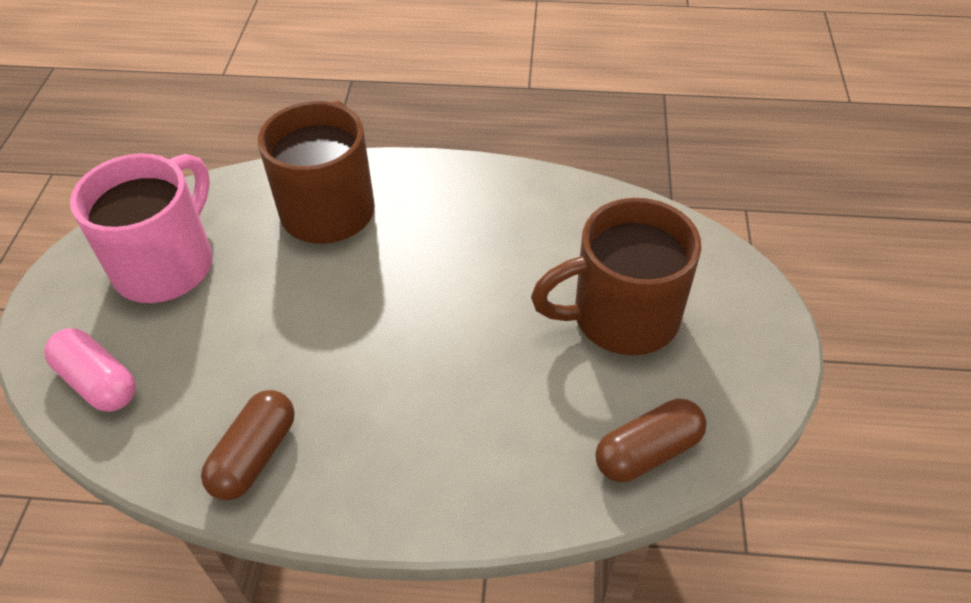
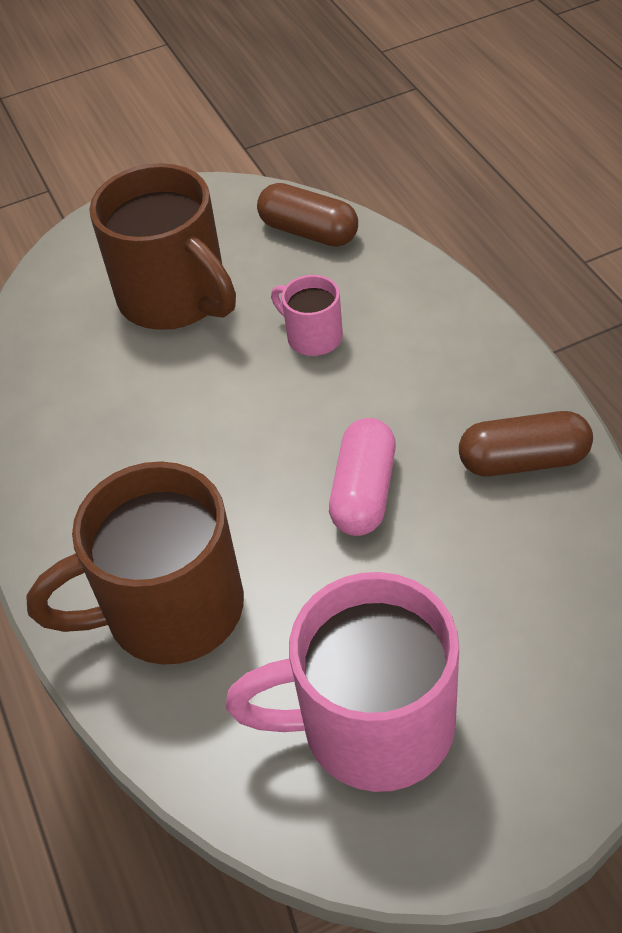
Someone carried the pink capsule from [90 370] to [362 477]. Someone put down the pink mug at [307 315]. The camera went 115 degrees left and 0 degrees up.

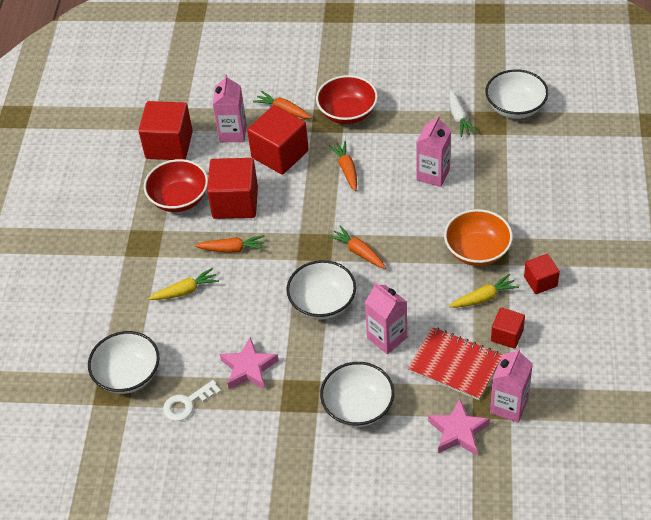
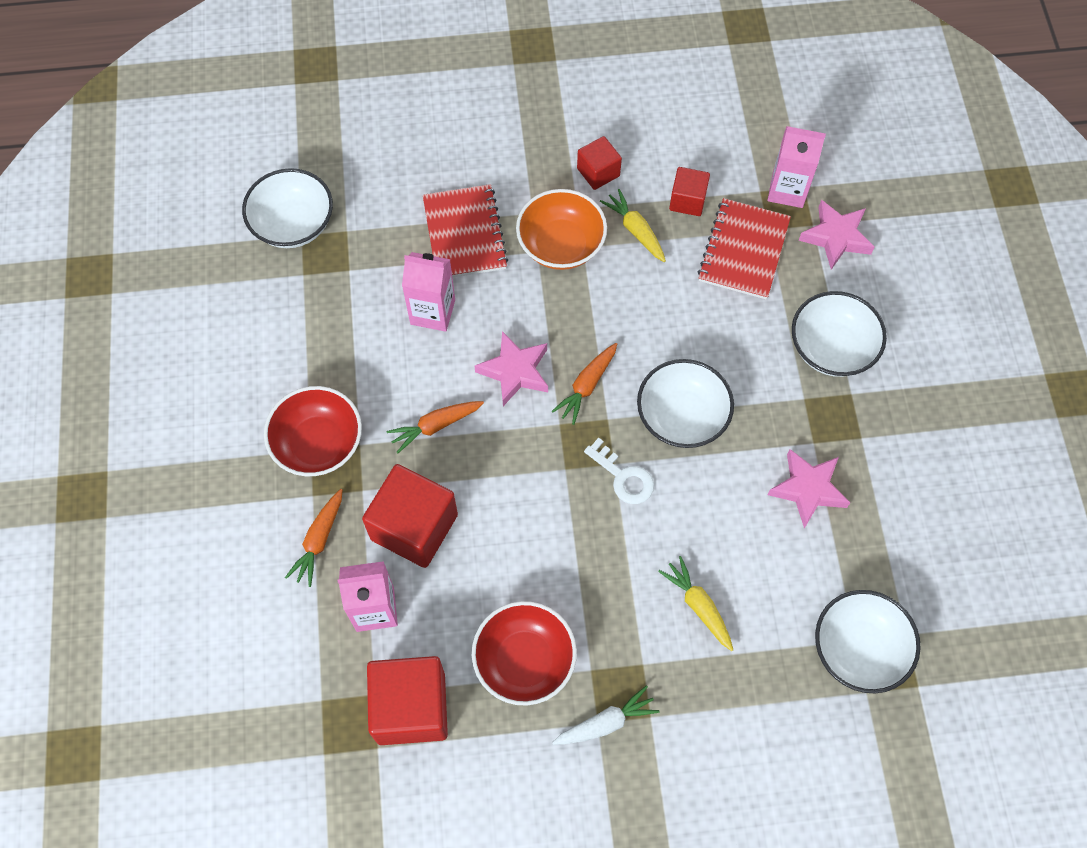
Someone carried the white key from [192 400] to [619 471]. Someone took away the orange carrot at [230 244]. Someone took away the red cube at [232 188]. Someone took away the pink carton at [386 318]. Someone carried the white carrot from [463 113] to [606 715]. Someone put down the red notebook at [465 230]. Someone put down the pink star at [511 368]. The camera went 105 degrees left and 15 degrees up.

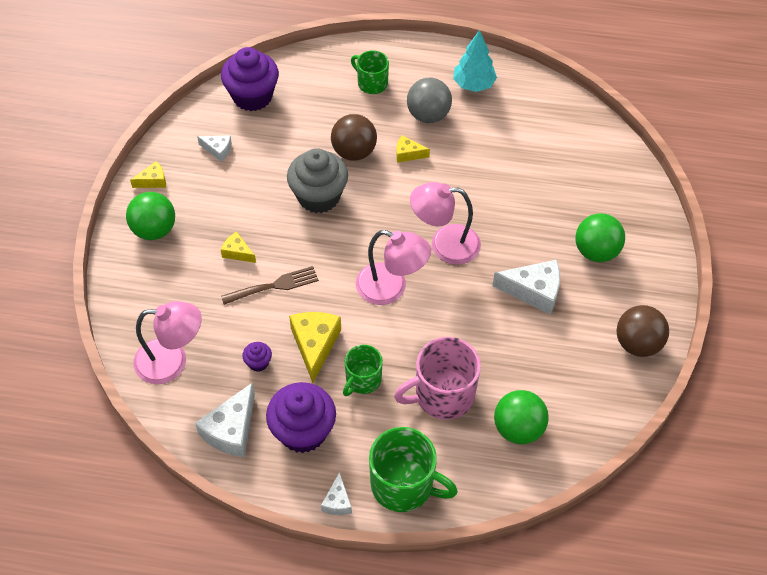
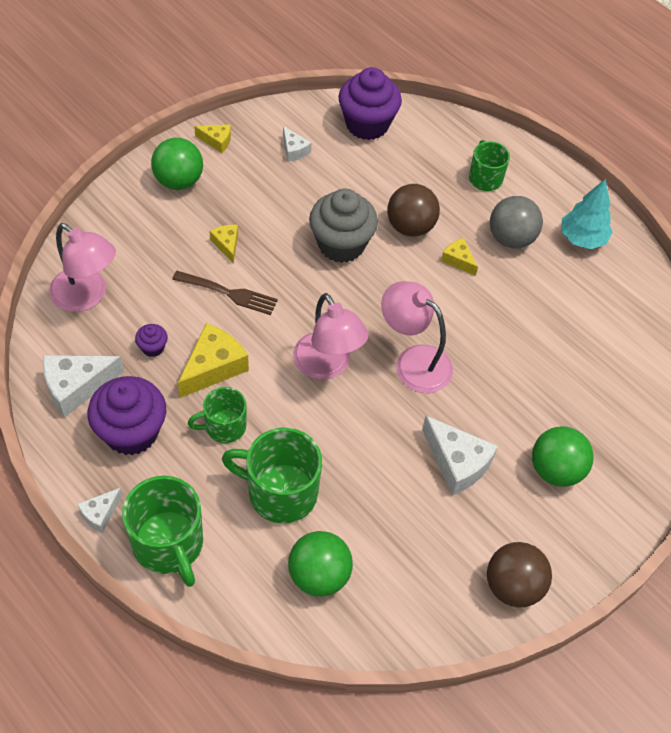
Someone repainted the pink mug at [437 378], which became the green mug at [272 475]. The camera went 35 degrees right and 0 degrees up.

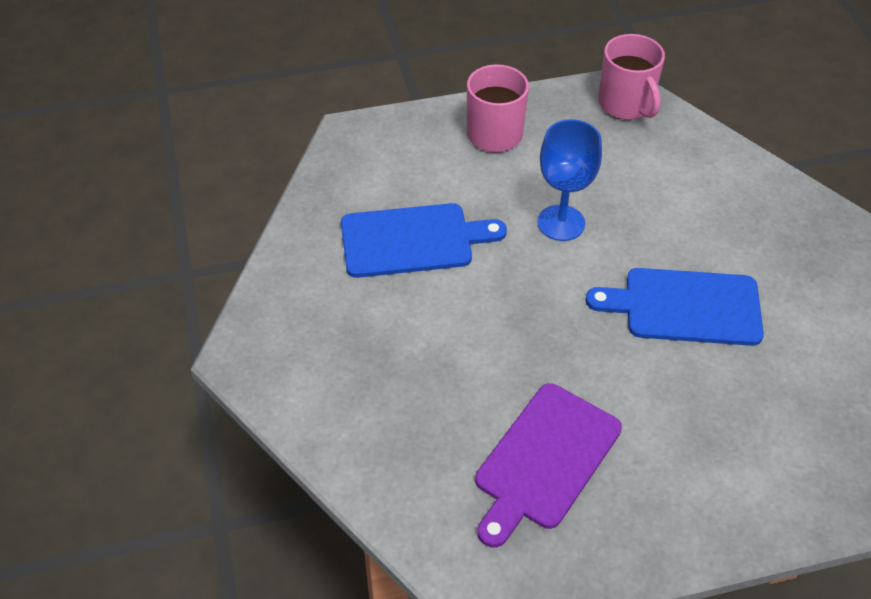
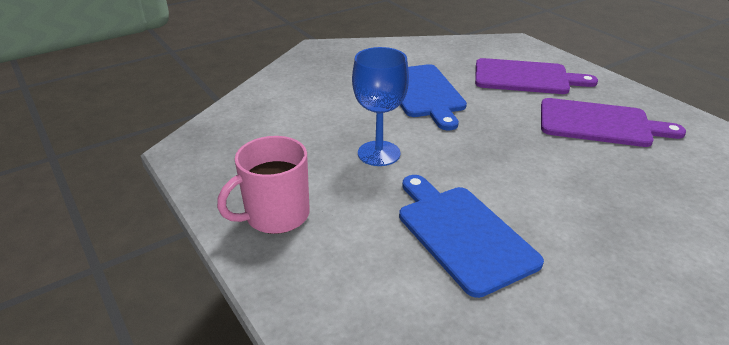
Someone took away the pink mug at [631 77]. Someone put down the purple cutting board at [536 76]. The camera went 110 degrees left and 15 degrees down.

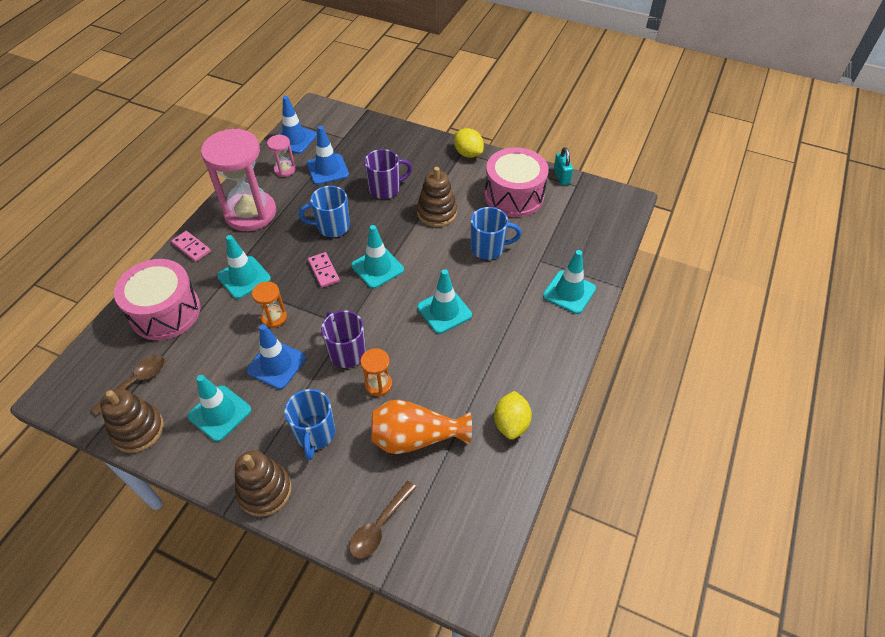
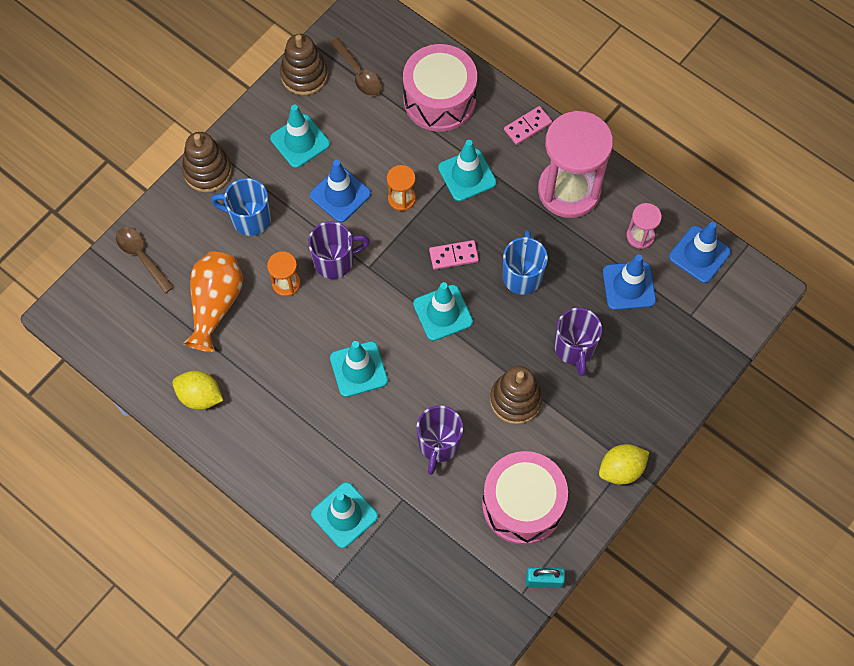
Someone repainted the blue mug at [496 233], which became the purple mug at [439 440]. The camera went 105 degrees right and 15 degrees up.

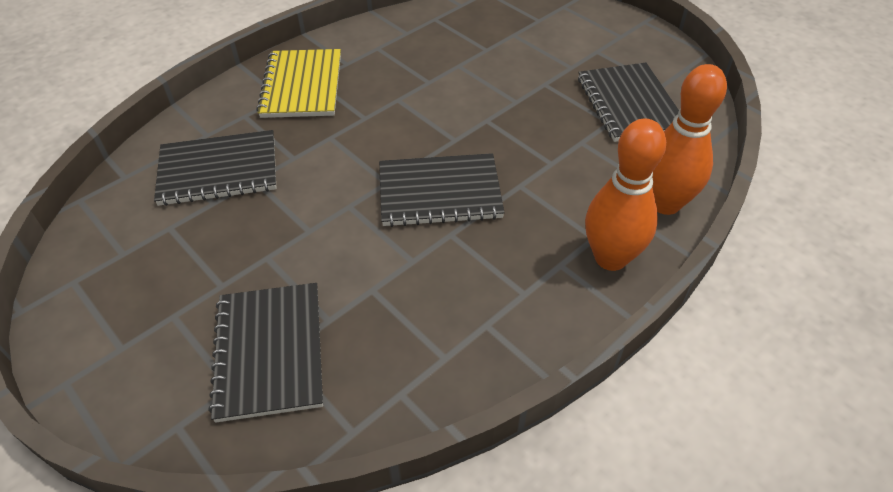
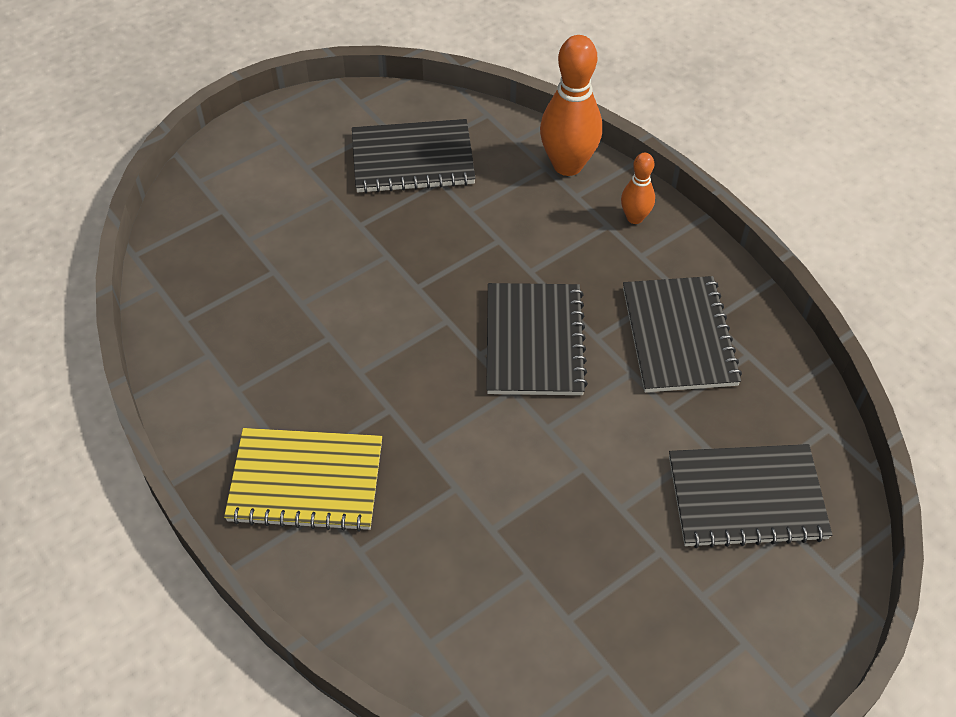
Someone carried the black notebook from [215 168] to [682 334]. Someone scaled the orange bowling pin at [625 195] by 0.53. The camera went 85 degrees left and 5 degrees up.

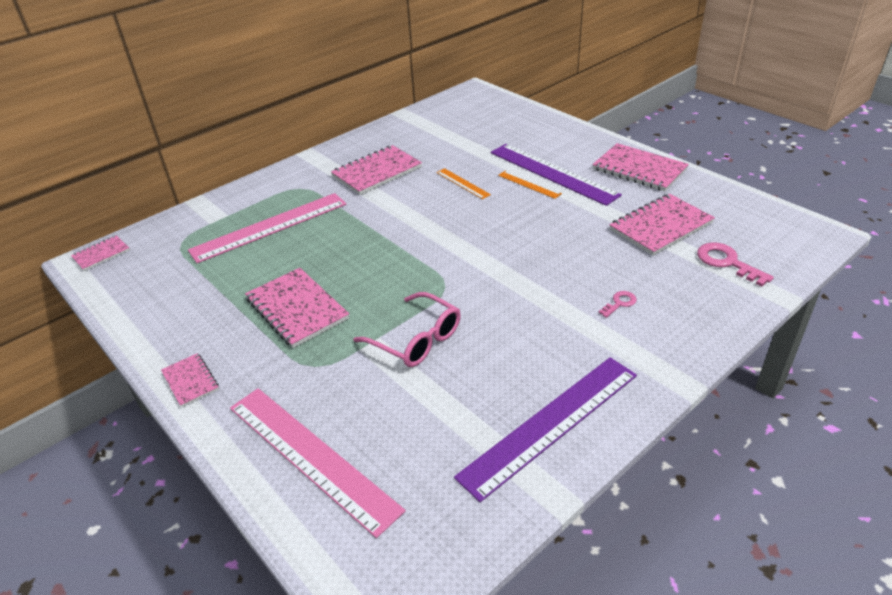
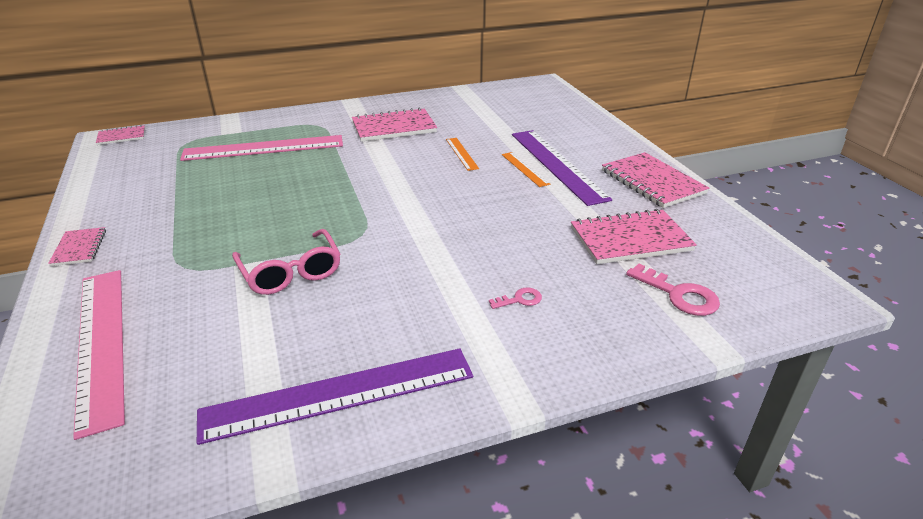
Someone took away the pink notebook at [297 308]. Someone rotated the pink key at [735 264] by 150 degrees clockwise. The camera went 20 degrees right and 5 degrees down.

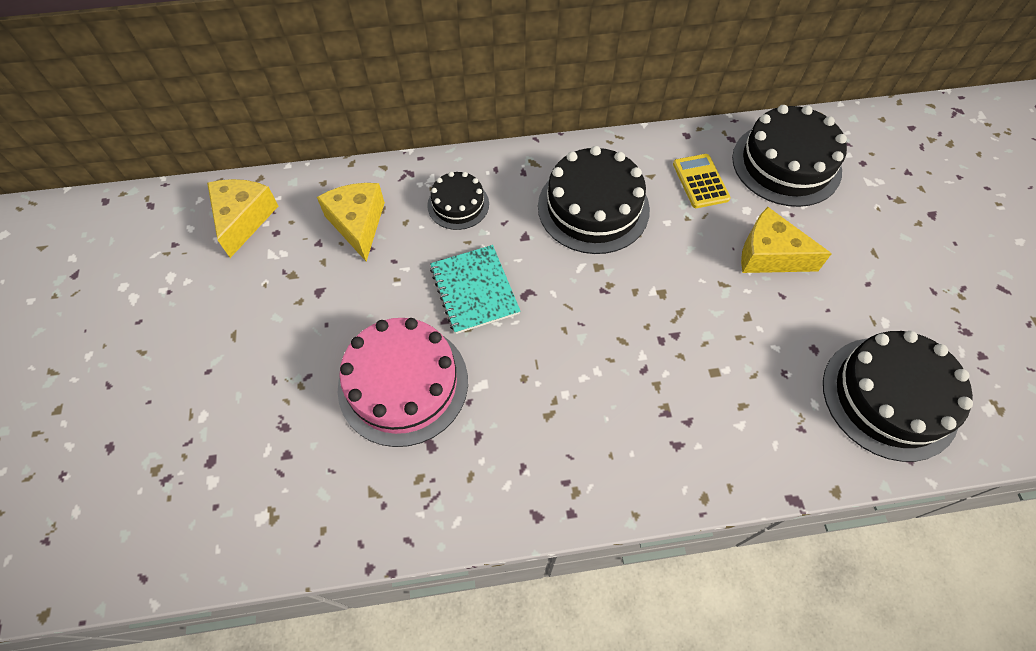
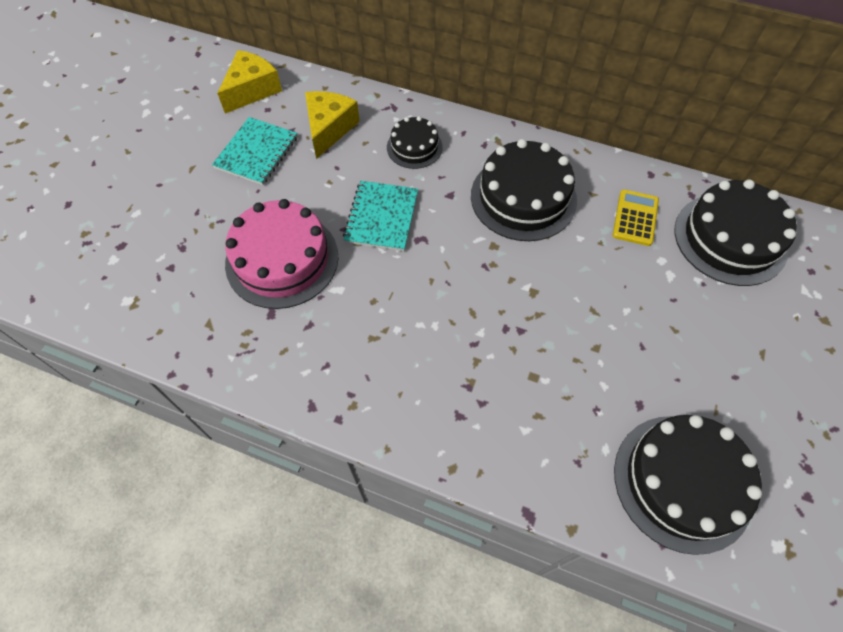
Someone took away the yellow cheese at [786 240]. Someone put down the turquoise notebook at [255 151]. The camera went 30 degrees right and 0 degrees up.

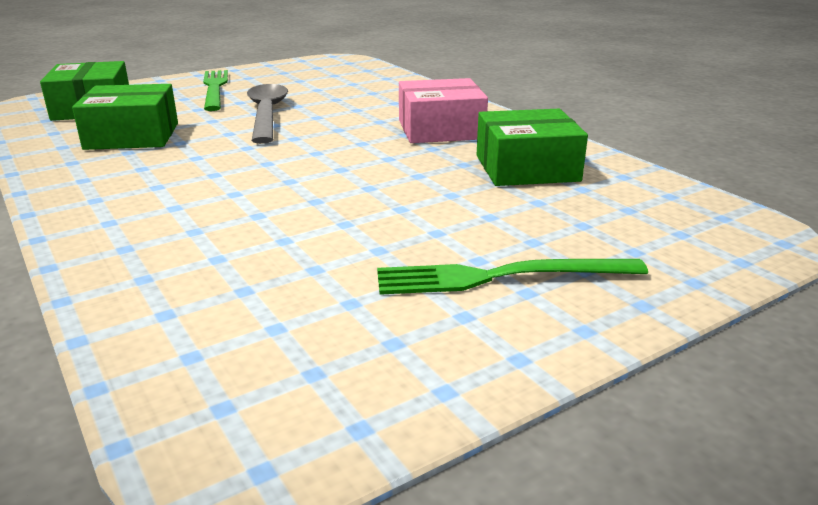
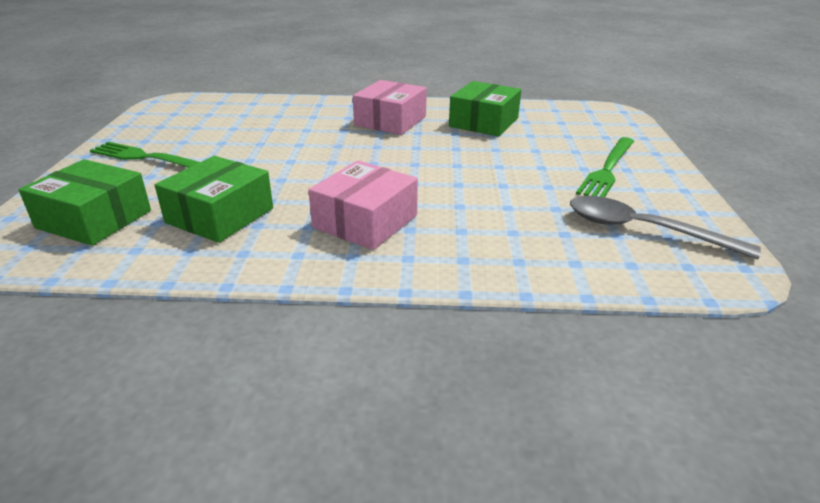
Someone carried the grey spoon from [267 114] to [665 227]. Someone put down the pink box at [363 205]. The camera went 55 degrees left and 5 degrees up.

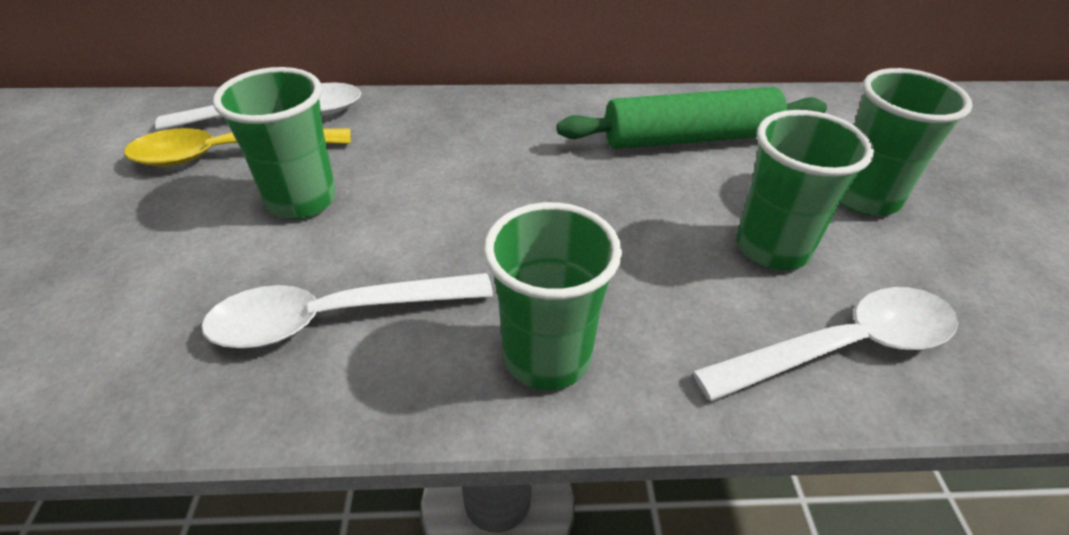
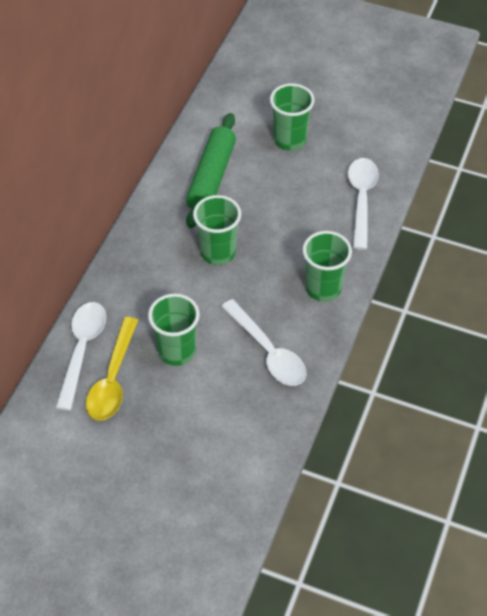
Someone rotated the white spoon at [347 310] by 45 degrees counterclockwise. Someone carried the green cup from [805 190] to [217 230]. The camera went 65 degrees left and 10 degrees up.

